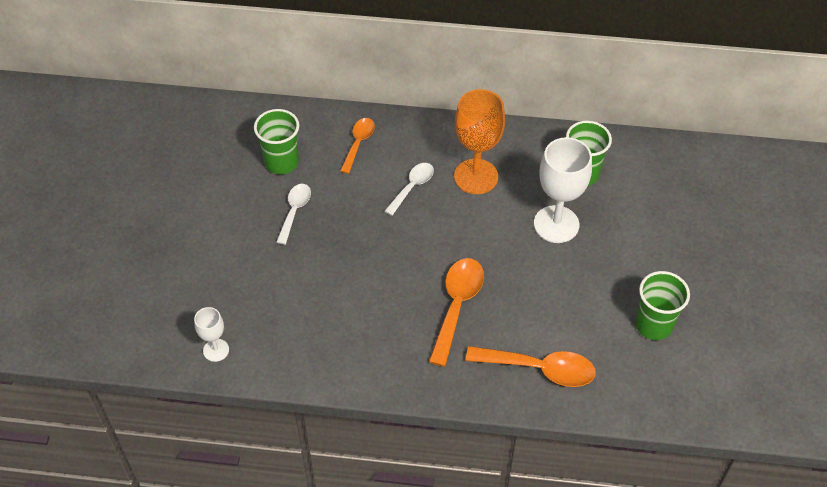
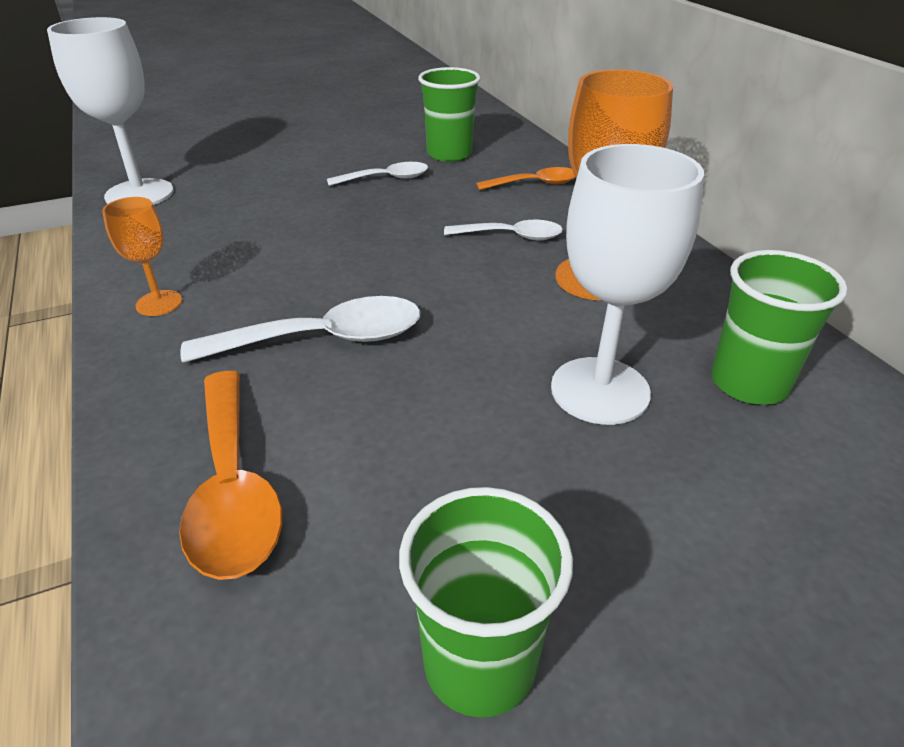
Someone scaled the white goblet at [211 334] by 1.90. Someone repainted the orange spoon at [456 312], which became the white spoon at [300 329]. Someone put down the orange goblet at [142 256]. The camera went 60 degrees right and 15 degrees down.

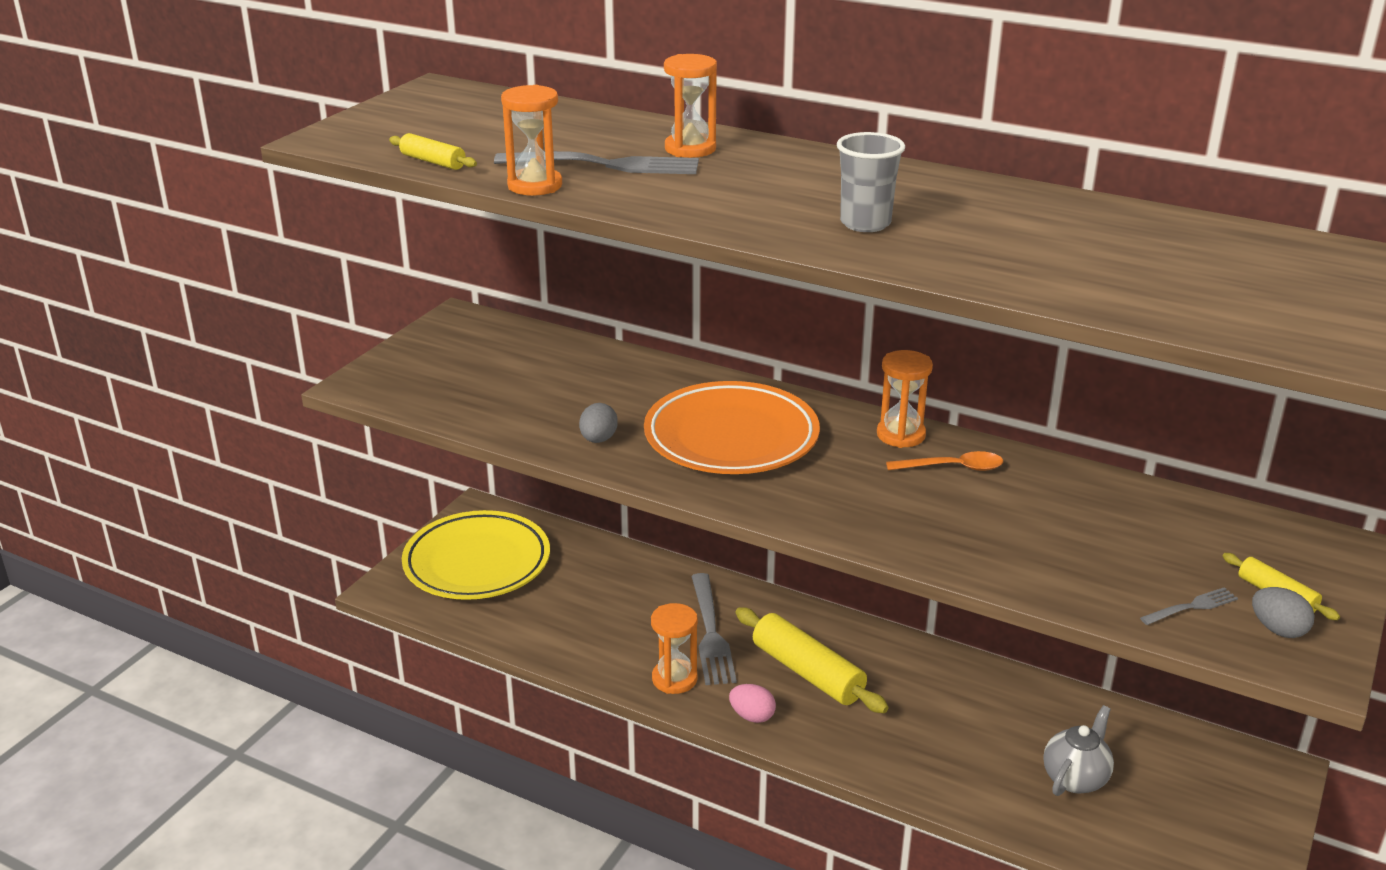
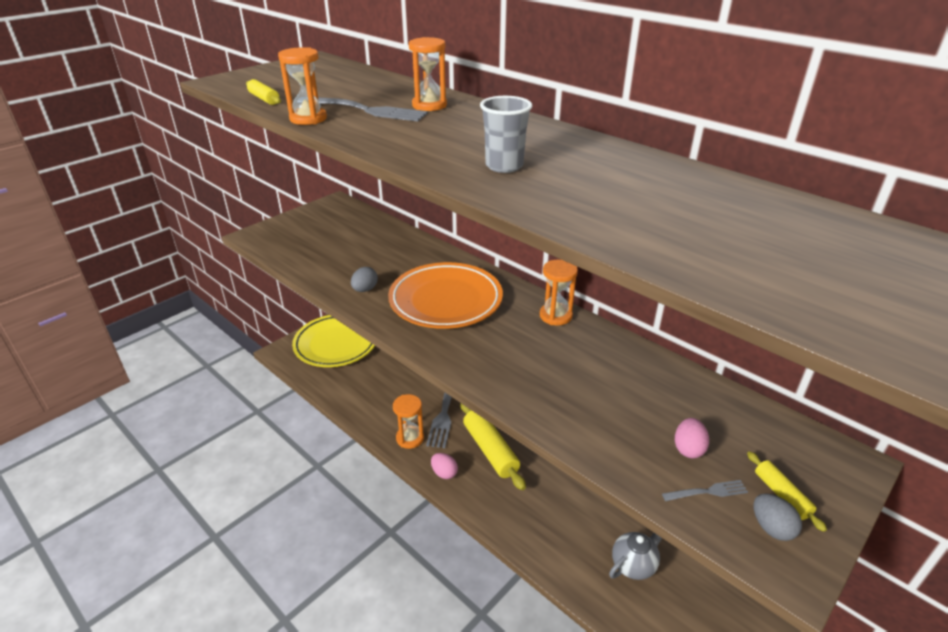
Someone took away the orange spoon at [944 461]. Someone put down the pink egg at [692 438]. The camera went 15 degrees right and 5 degrees up.

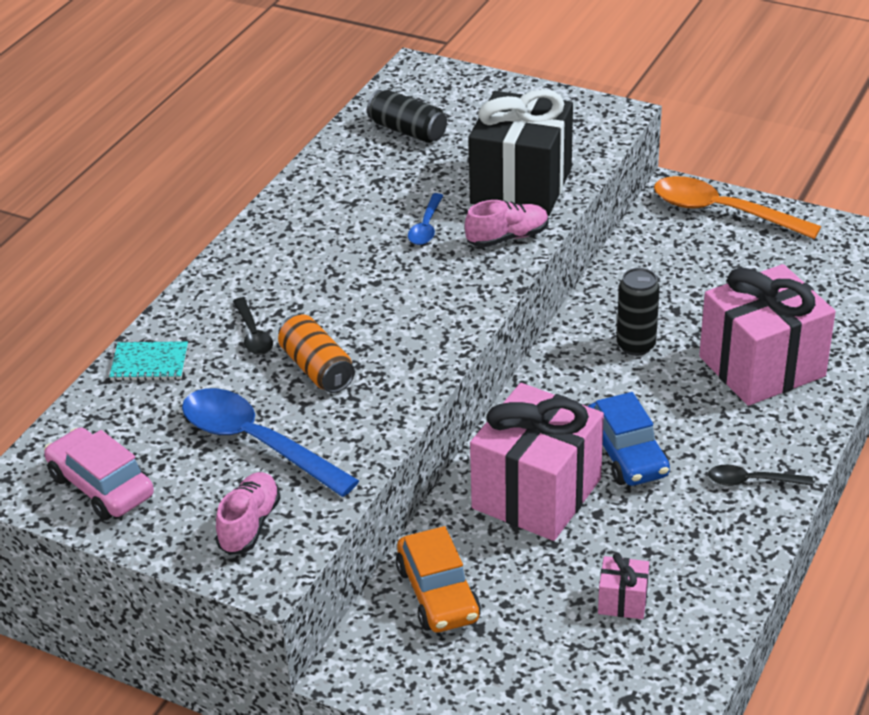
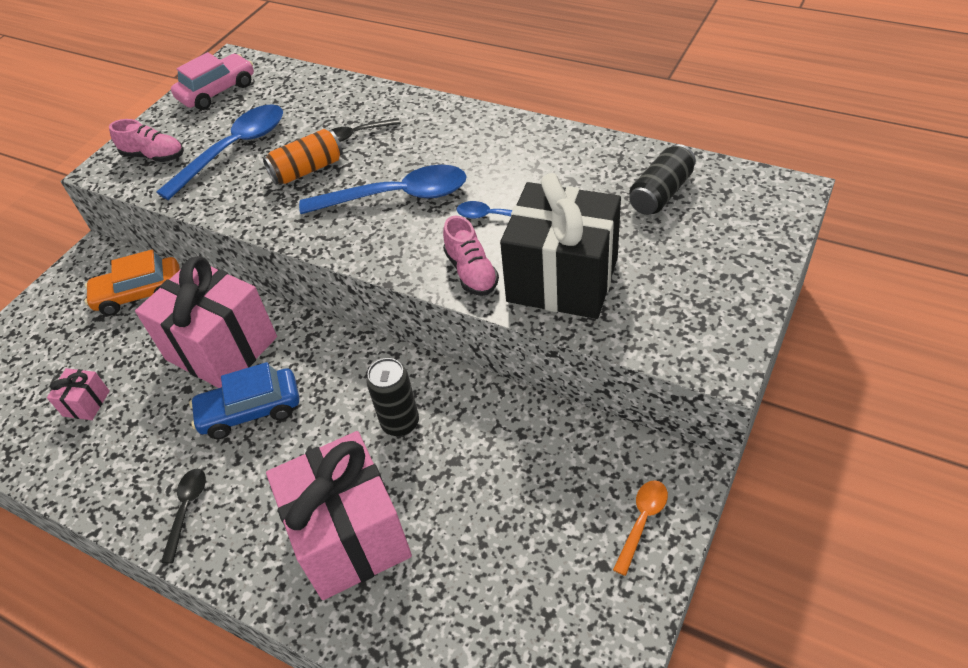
Someone took away the turquoise notebook at [148 361]. Someone scaled the orange spoon at [737 207] by 0.50. Someone put down the blue spoon at [383 189]. The camera went 95 degrees right and 10 degrees up.

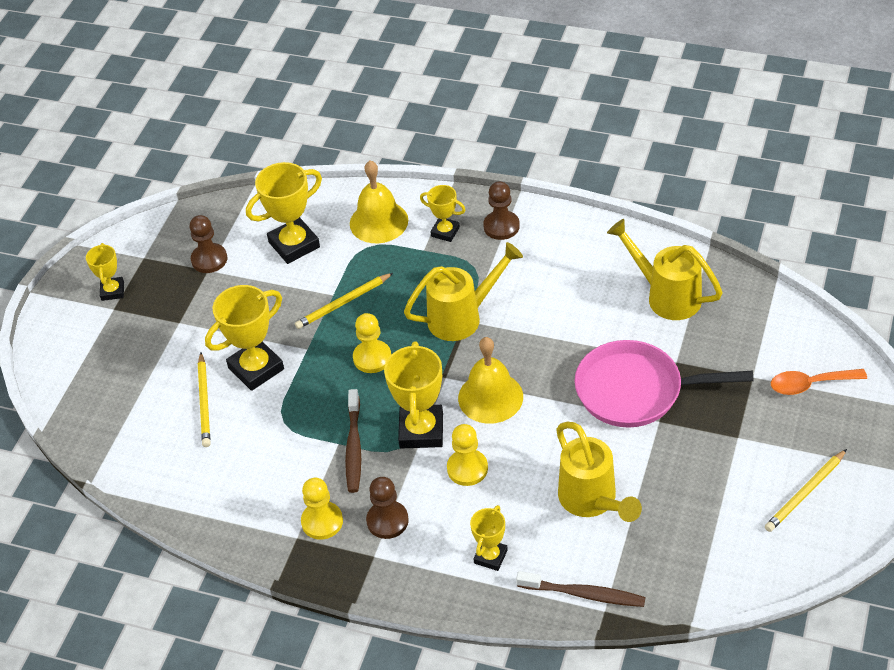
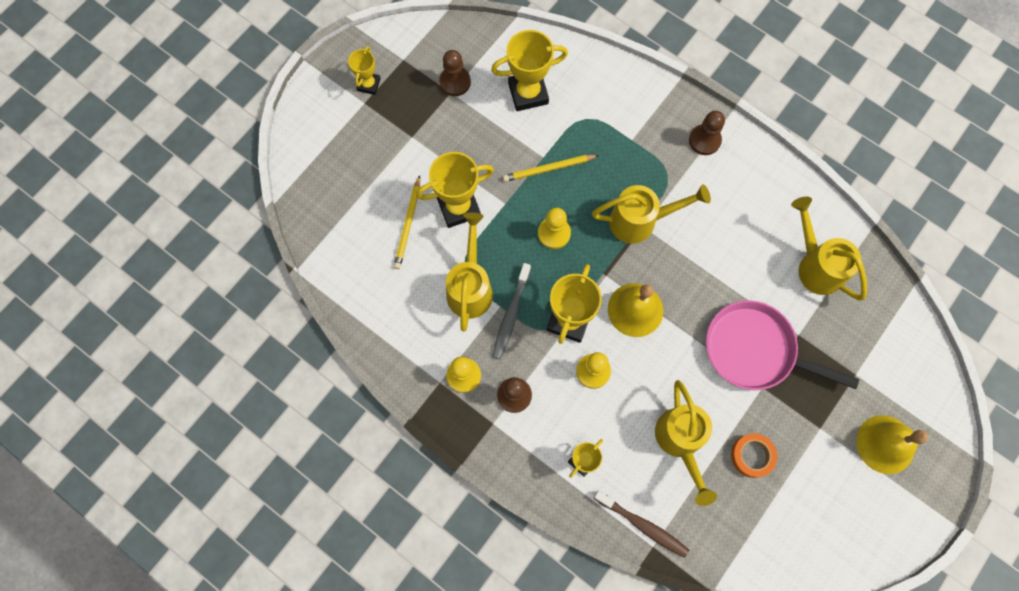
Someone repainted the brown toothbrush at [353 441], which became the grey toothbrush at [512 311]. Someone carried the yellow bell from [379 201] to [892 444]. Someone took away the yellow trophy at [442 213]. Someone took away the yellow pencil at [806 490]. Someone took away the orange spoon at [819 382]. Someone put down the yellow watering can at [469 271]. Someone put down the orange tape at [754 455]. The camera went 15 degrees right and 25 degrees up.

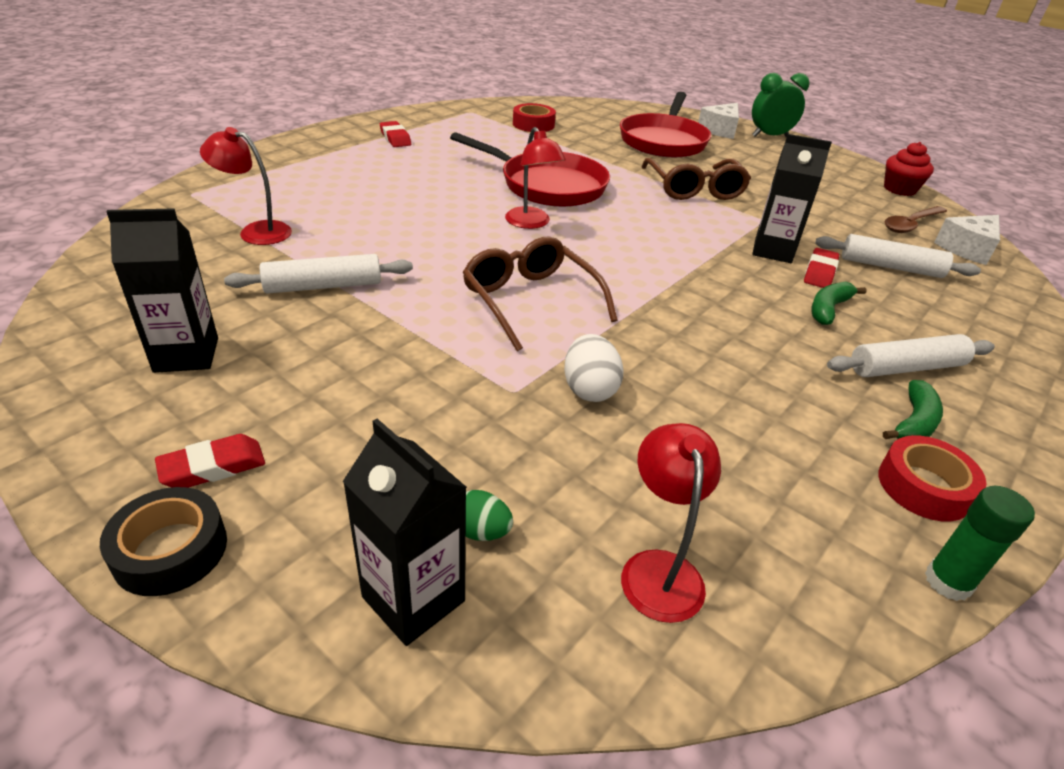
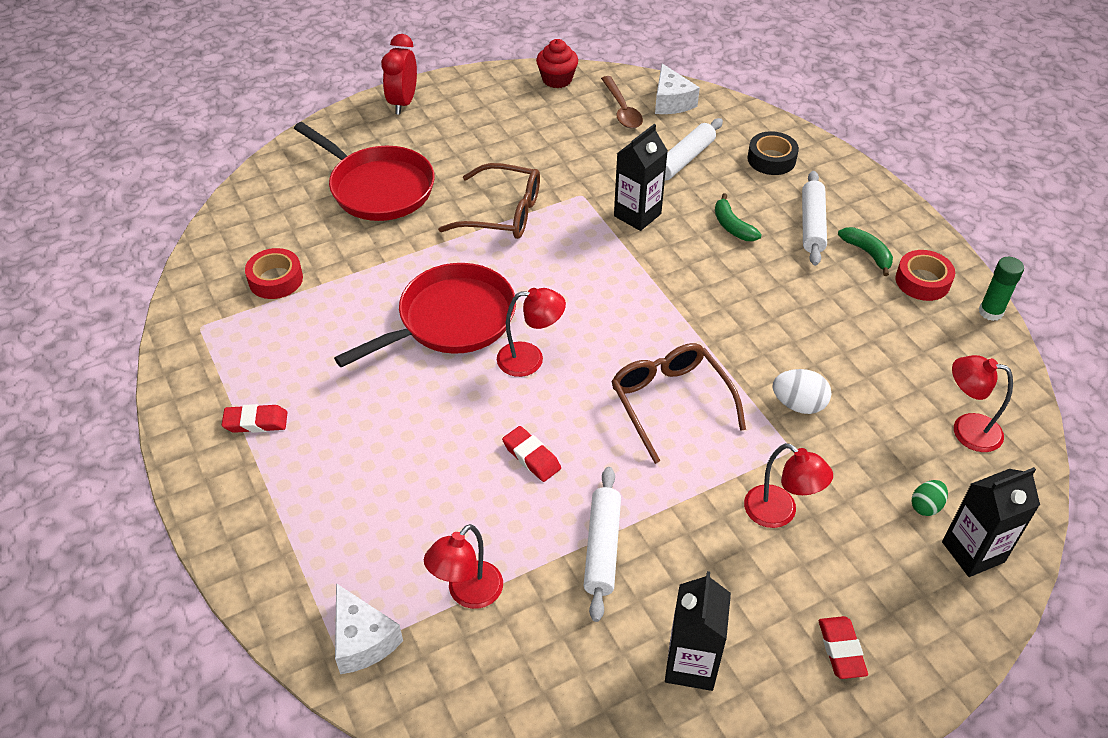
Someone carried the black tape from [163 541] to [773 153]. Someone rotated the brown glasses at [540 293] by 75 degrees clockwise. Someone carried the white cheese from [718 121] to [369 628]. Someone repainted the green clock at [781 105], which became the red clock at [399 74]. Someone carried the red eraser from [821 268] to [531 454]. Someone put down the red lamp at [788 485]. The camera went 65 degrees left and 10 degrees up.

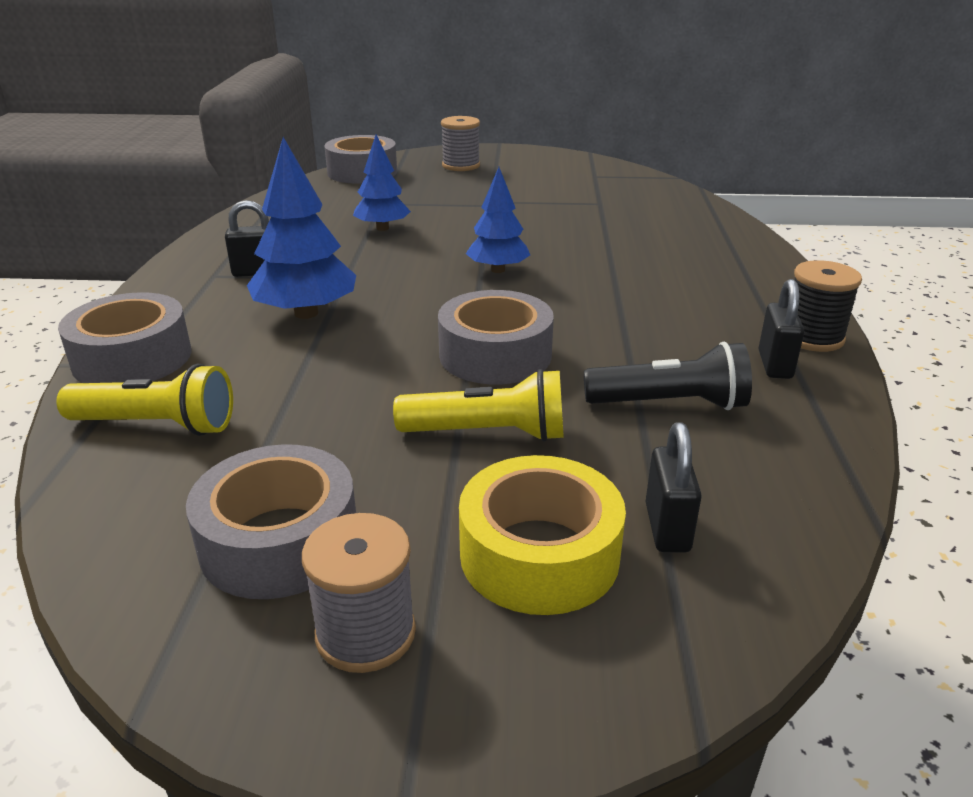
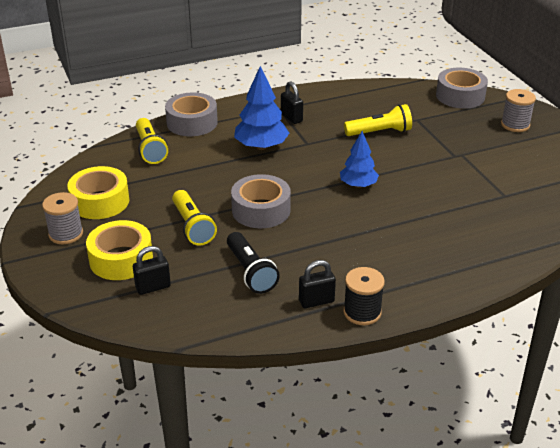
Someone repainted the grey tape at [271 521], which became the yellow tape at [98 192]. Someone swapped the blue tree at [382 183] for the yellow flashlight at [378 120]. The camera went 65 degrees right and 5 degrees up.

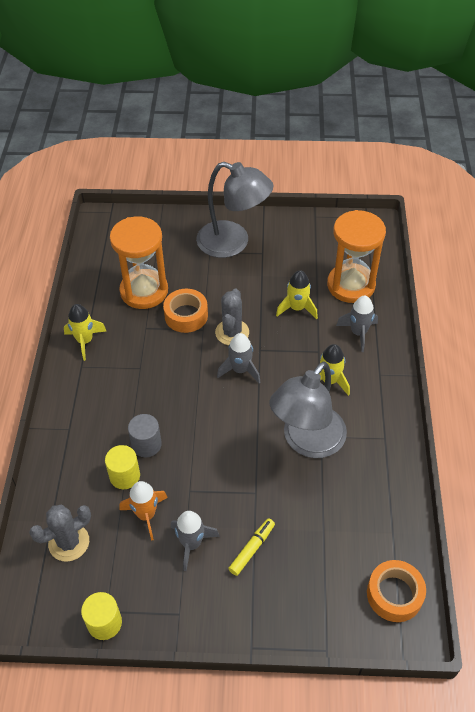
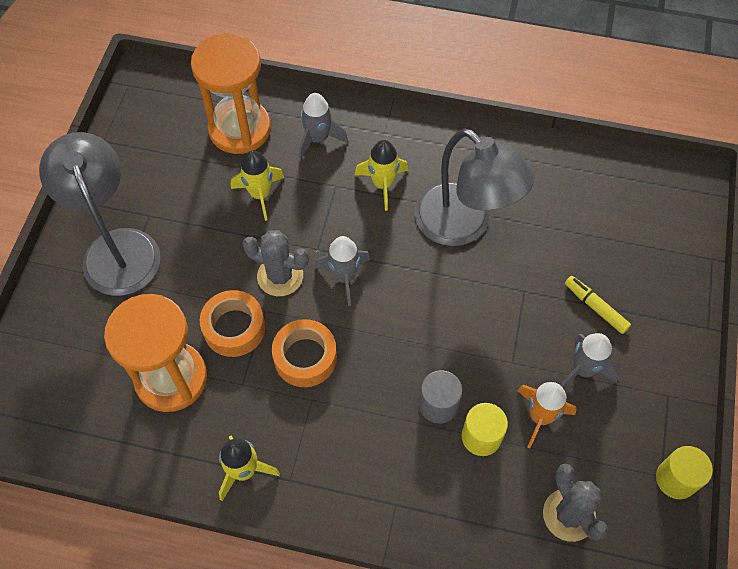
Someone rotated the grey lamp at [234 210] by 60 degrees counterclockwise. Someone carried the orange tape from [396 591] to [304 353]. The camera went 80 degrees left and 10 degrees up.

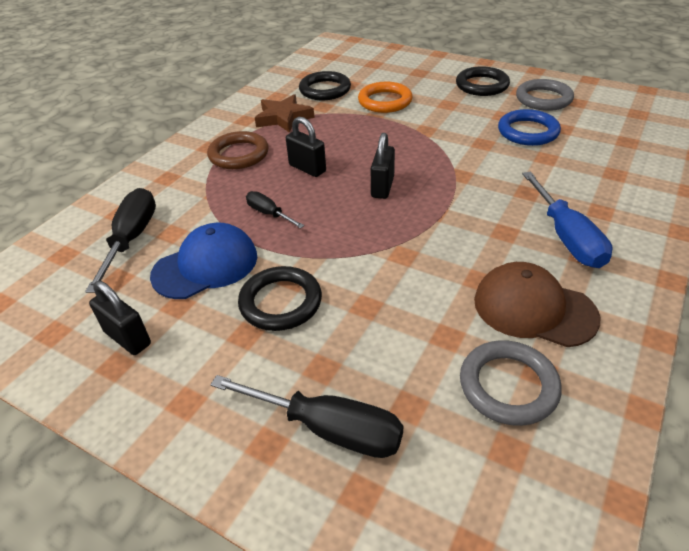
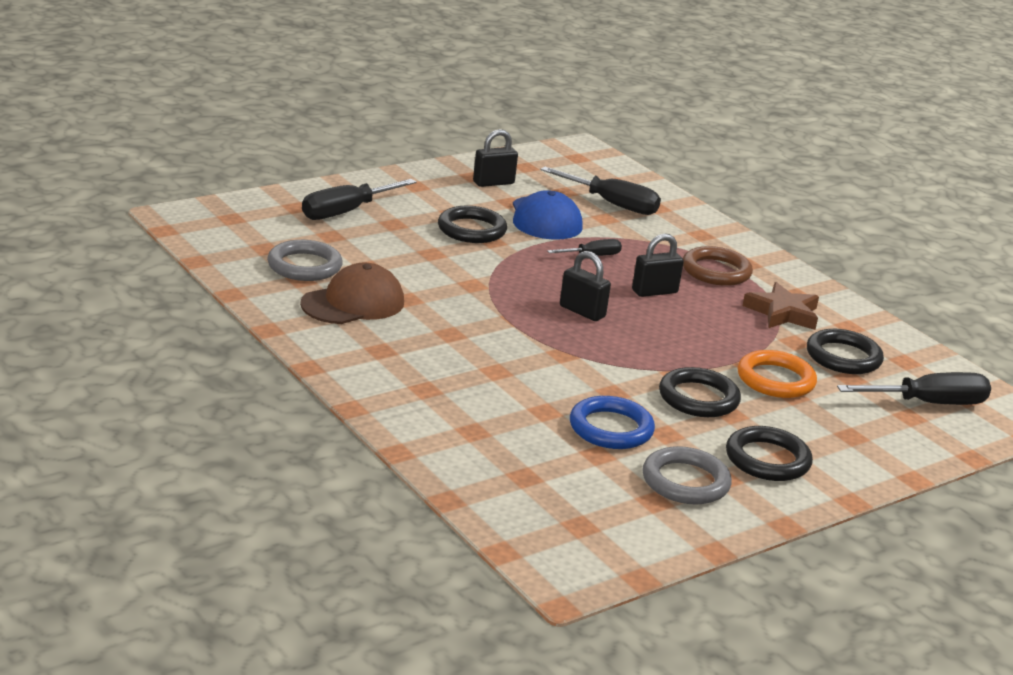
Someone took away the blue screwdriver at [567 219]. Someone put down the black ring at [700 392]. Someone put down the black screwdriver at [914 388]. The camera went 110 degrees right and 15 degrees down.

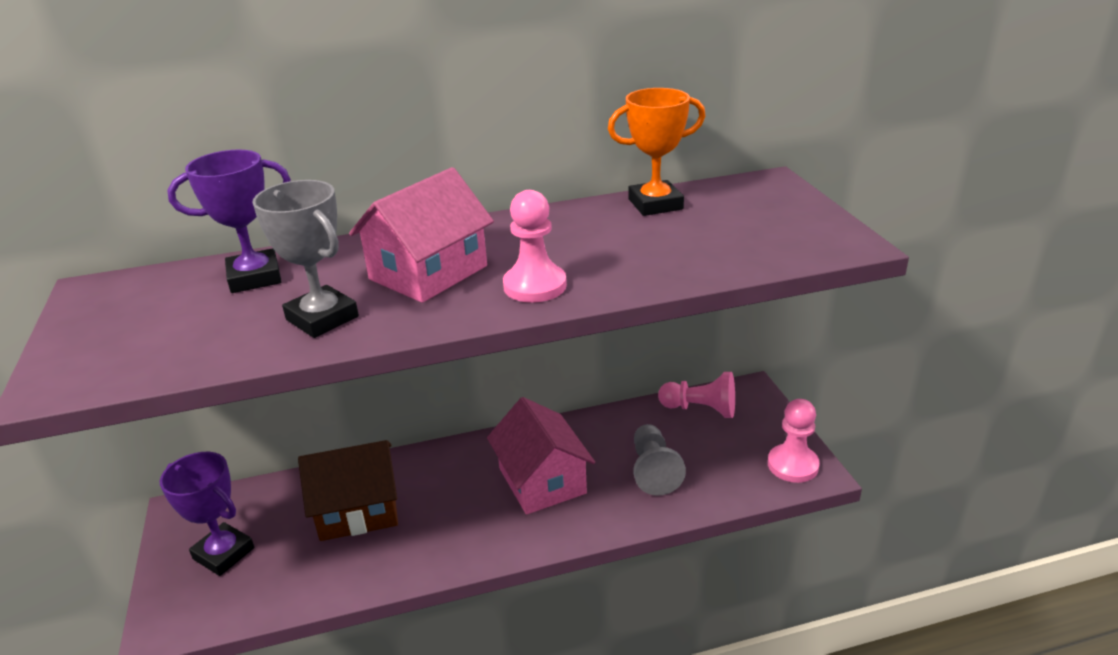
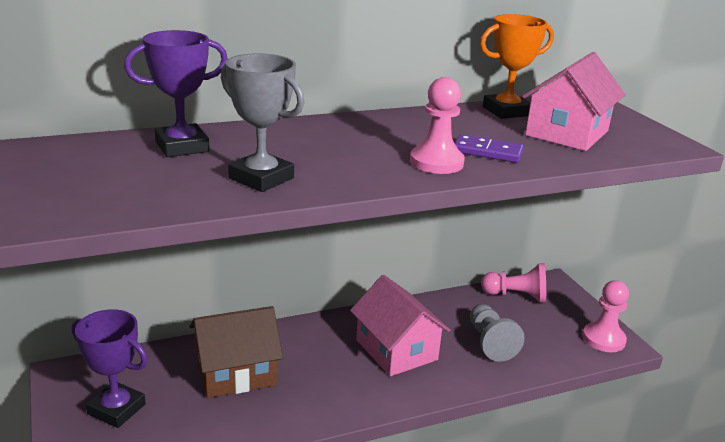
Someone carried the pink house from [421 235] to [573 101]. Someone put down the purple domino at [489 148]. The camera went 10 degrees left and 5 degrees down.

